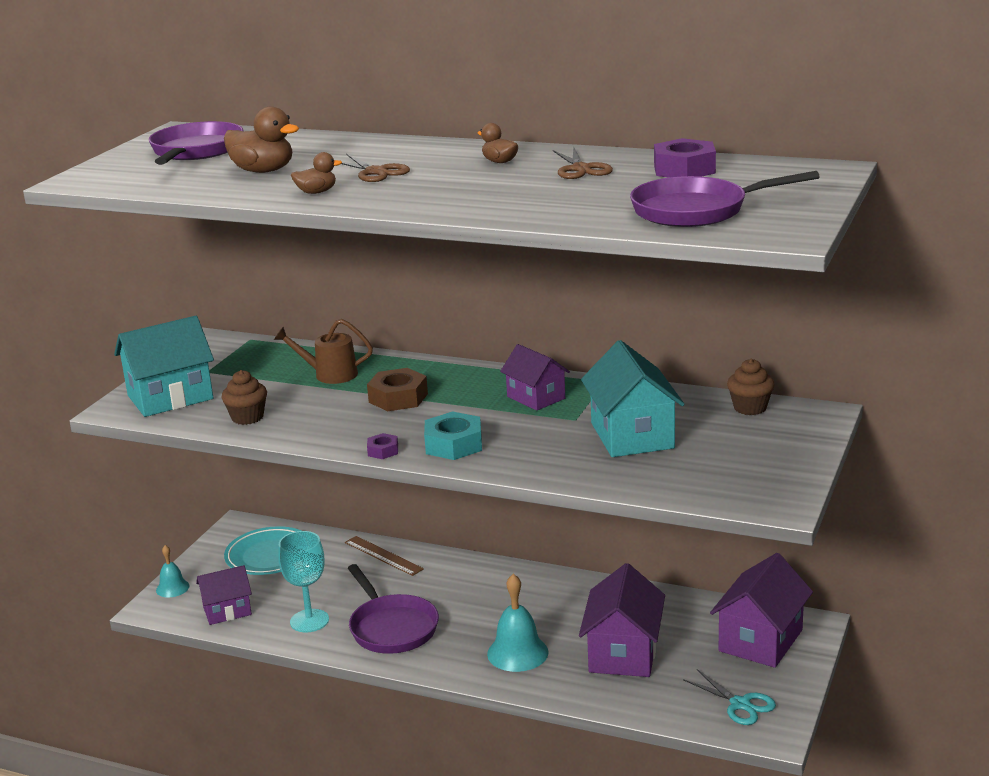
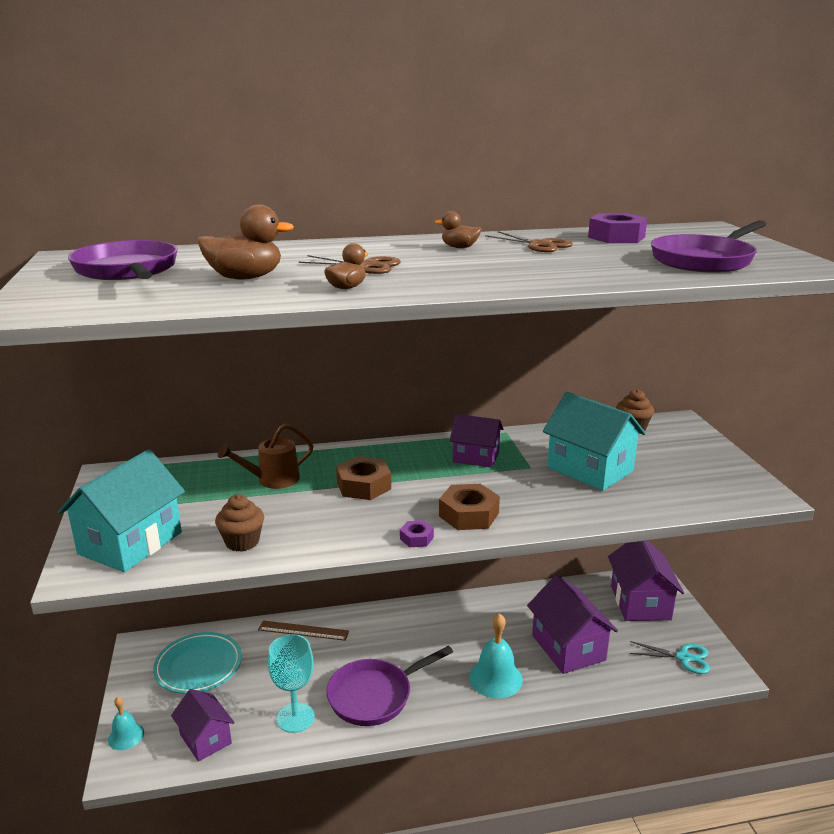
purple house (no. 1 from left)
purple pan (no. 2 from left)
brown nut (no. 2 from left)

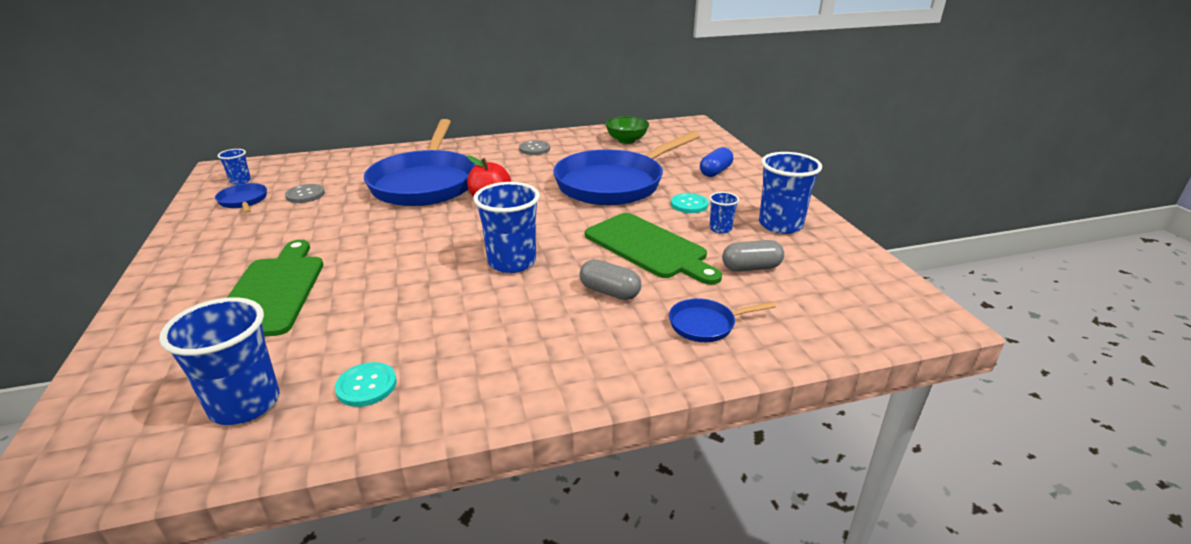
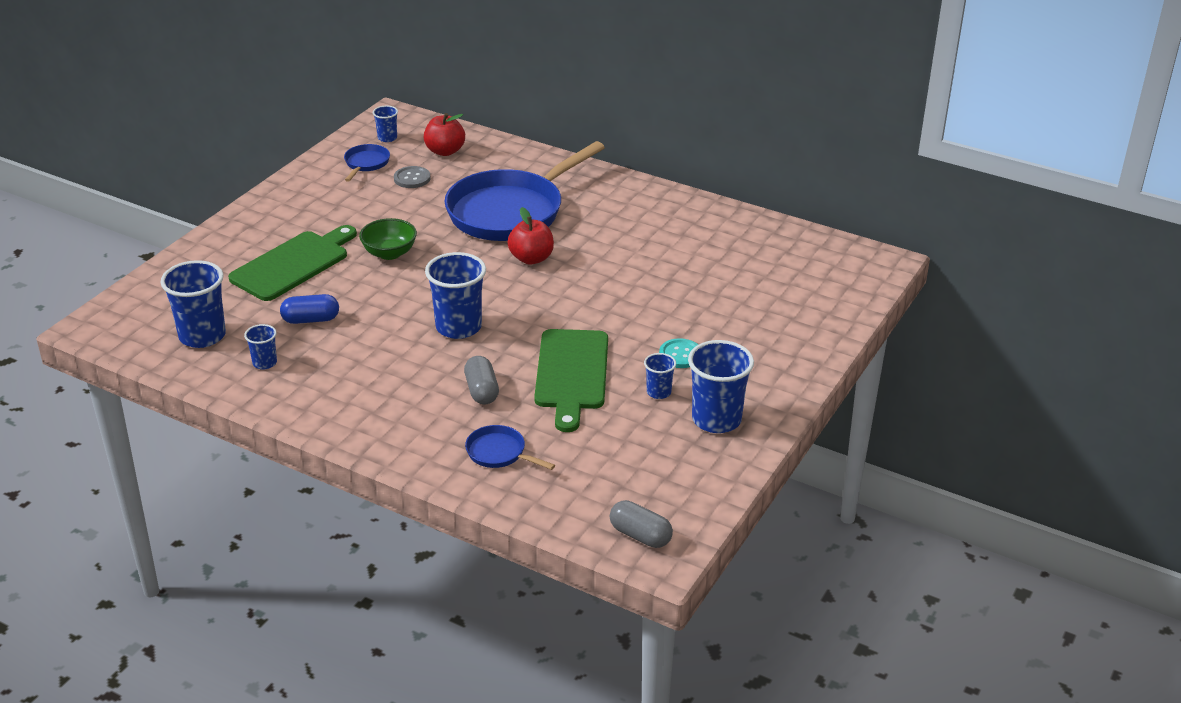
blue cup (no. 2 from left)
grey button (no. 2 from left in the first image)
blue pan (no. 3 from left in the first image)
green bowl
blue capsule
grey capsule (no. 2 from left)
red apple (no. 1 from left)

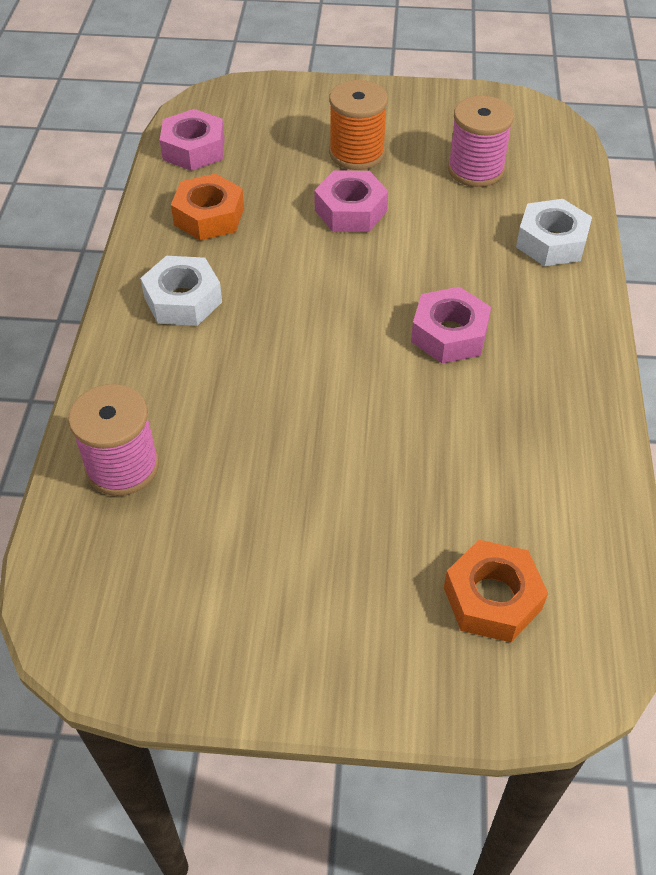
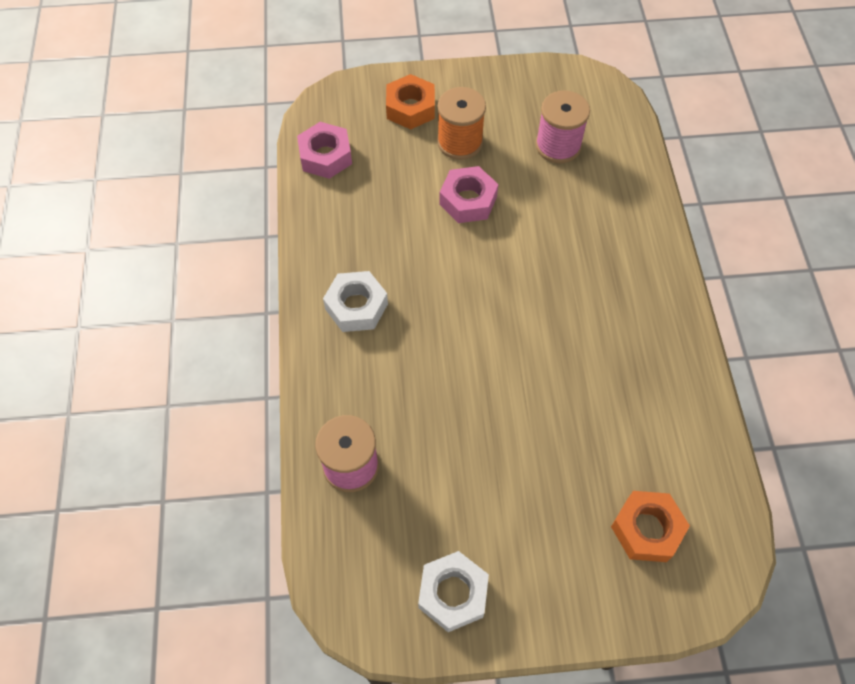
orange nut (no. 1 from left)
pink nut (no. 3 from left in the first image)
white nut (no. 2 from left)

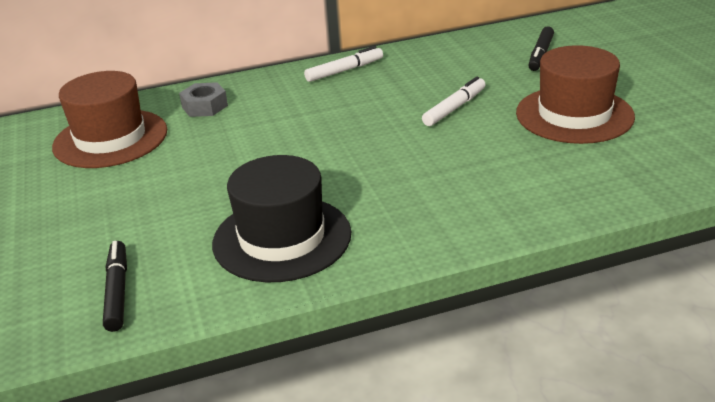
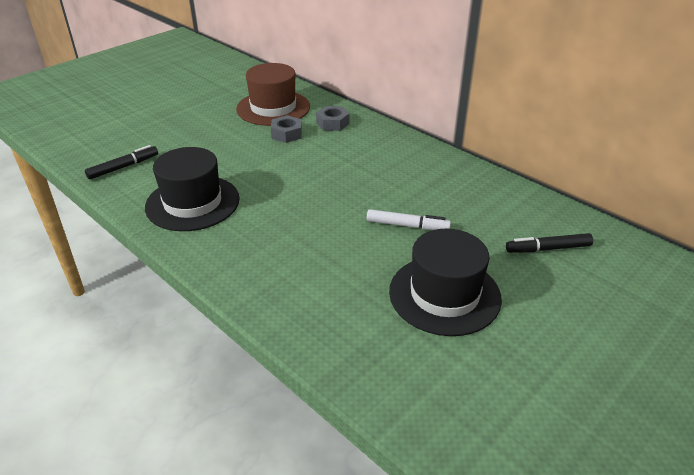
white marker (no. 1 from left in the first image)
black hat (no. 2 from left)
grey nut (no. 1 from left)

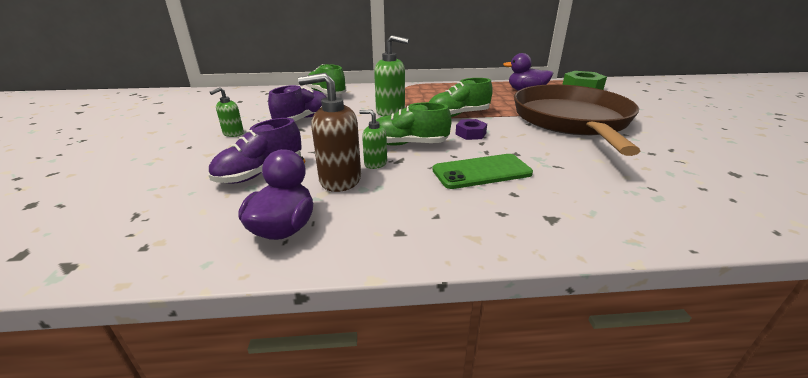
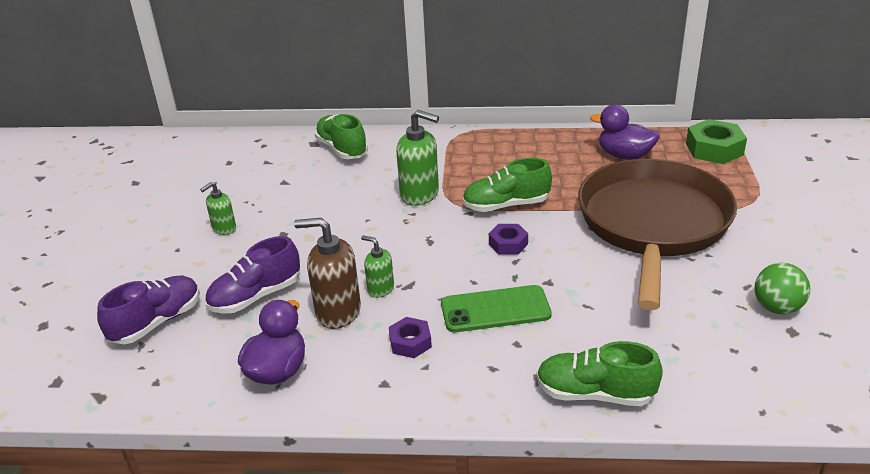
purple shoe (no. 1 from left)
green shoe (no. 3 from left)
purple nut (no. 1 from left)
green ball

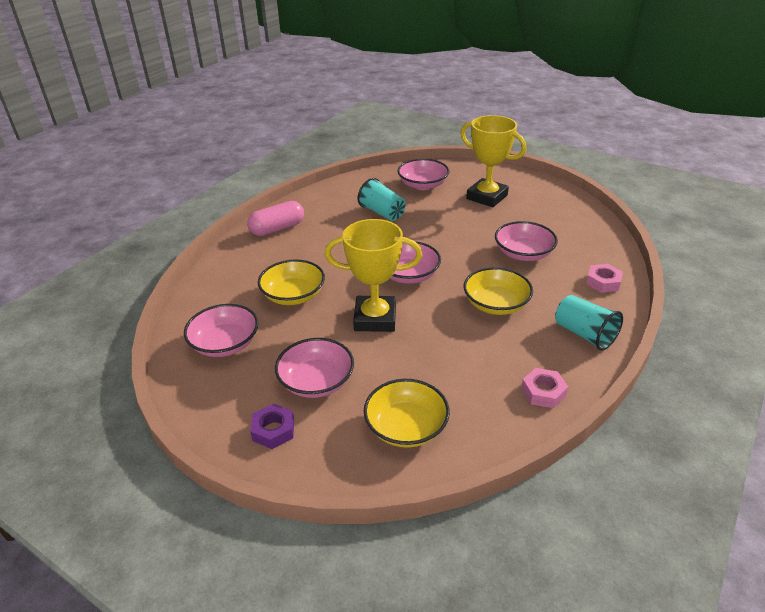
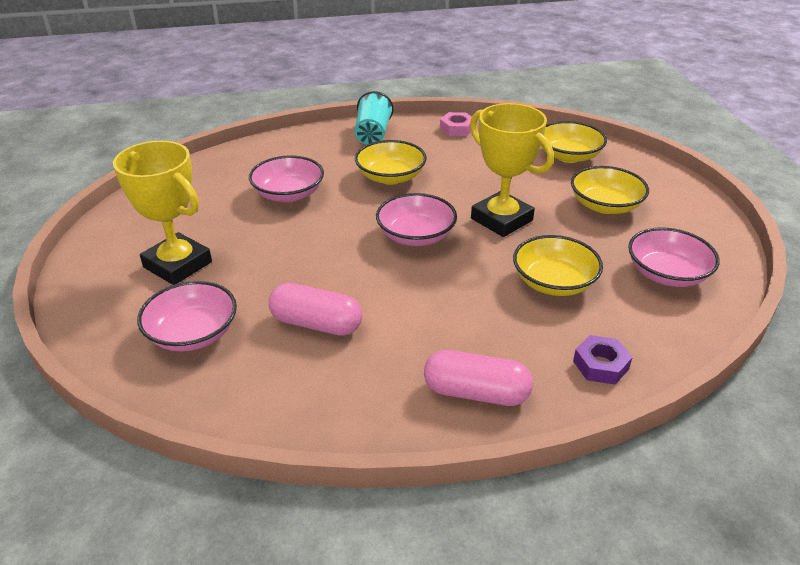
purple nut
yellow bowl (no. 4 from left)
pink capsule (no. 1 from left)
yellow trophy (no. 1 from left)
pink nut (no. 2 from left in the first image)

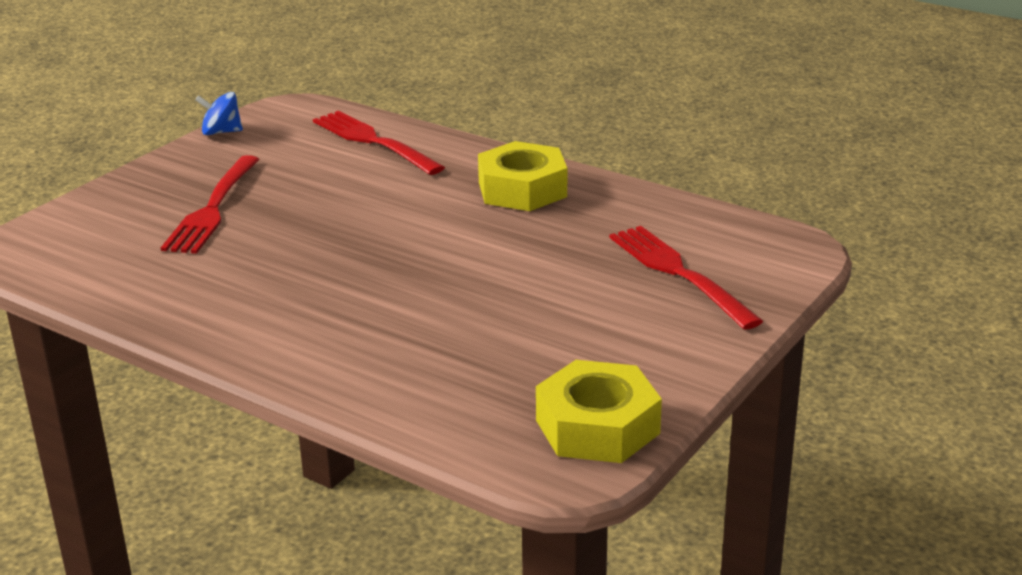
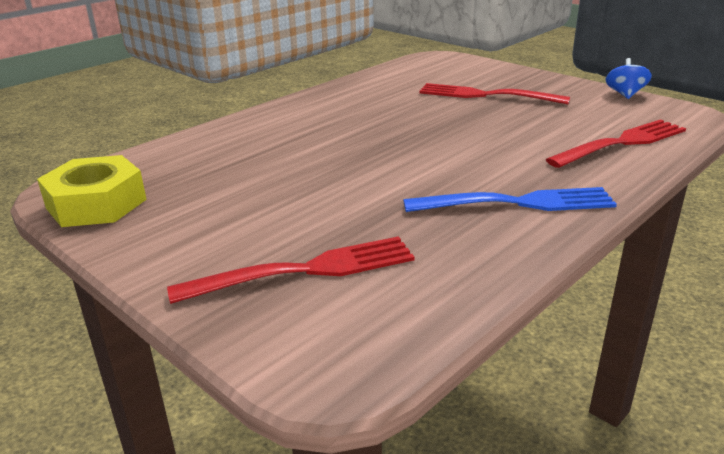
blue fork

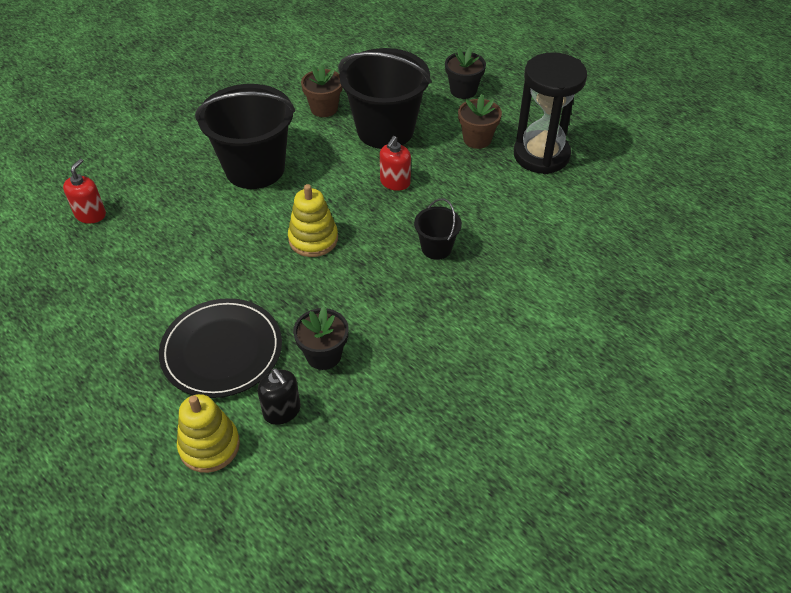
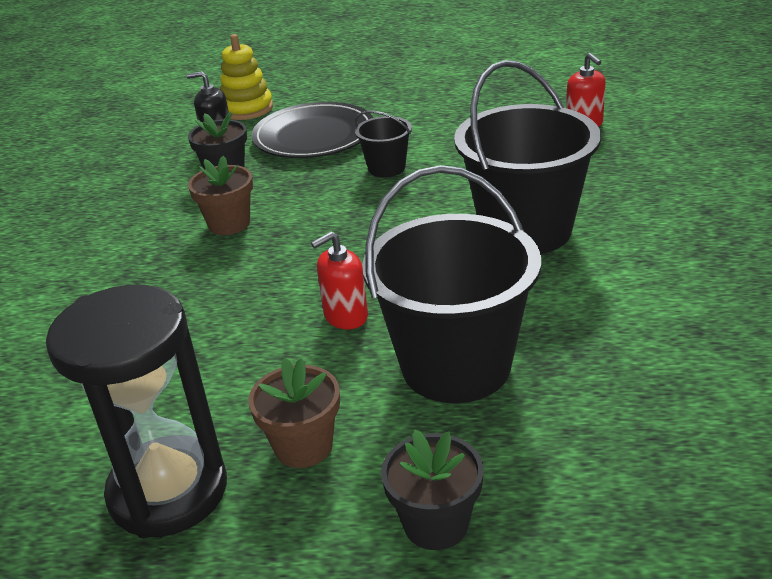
yellow stacking toy (no. 2 from left in the first image)
brown flower pot (no. 1 from left)
red soap dispenser (no. 1 from left)
black bucket (no. 1 from left)

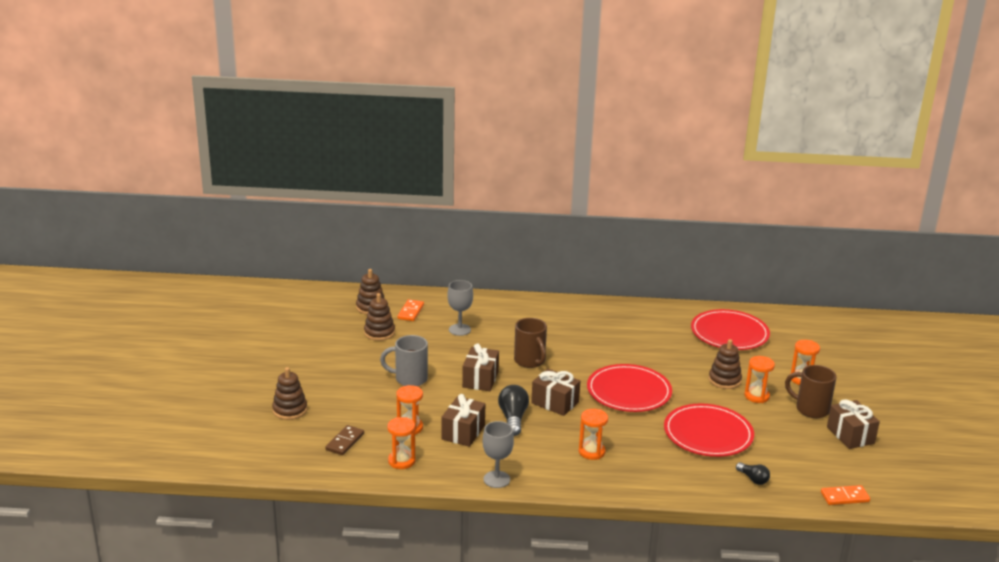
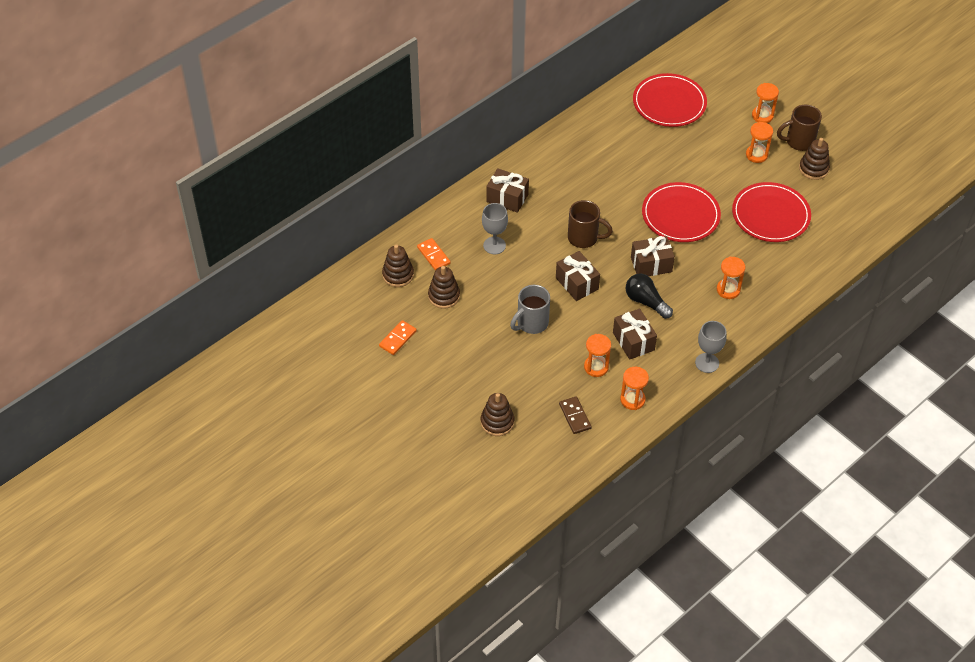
brown stacking toy (no. 4 from left)
black light bulb (no. 2 from left in the first image)
orange domino (no. 1 from left)
brown gift (no. 1 from left)

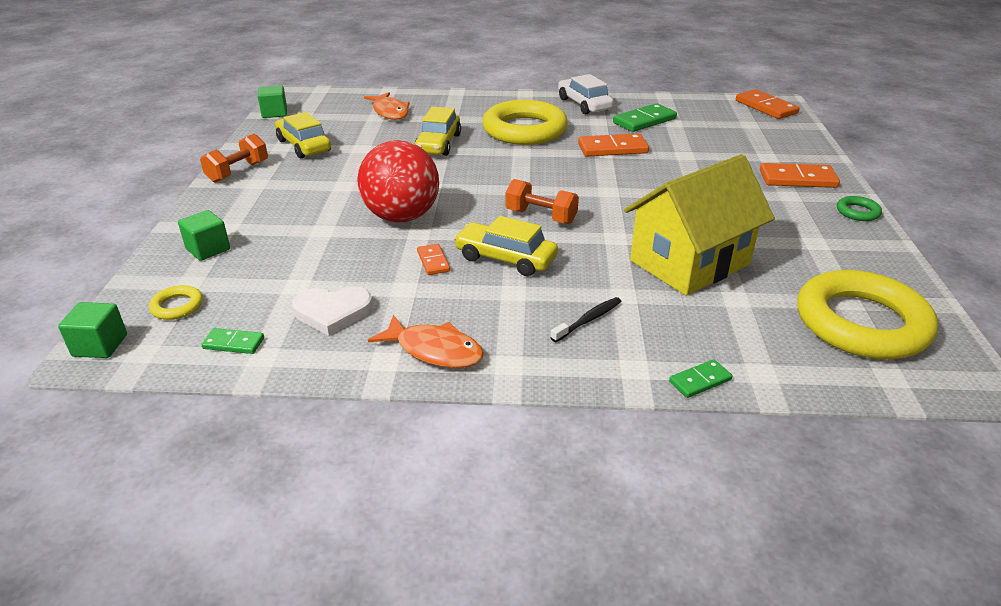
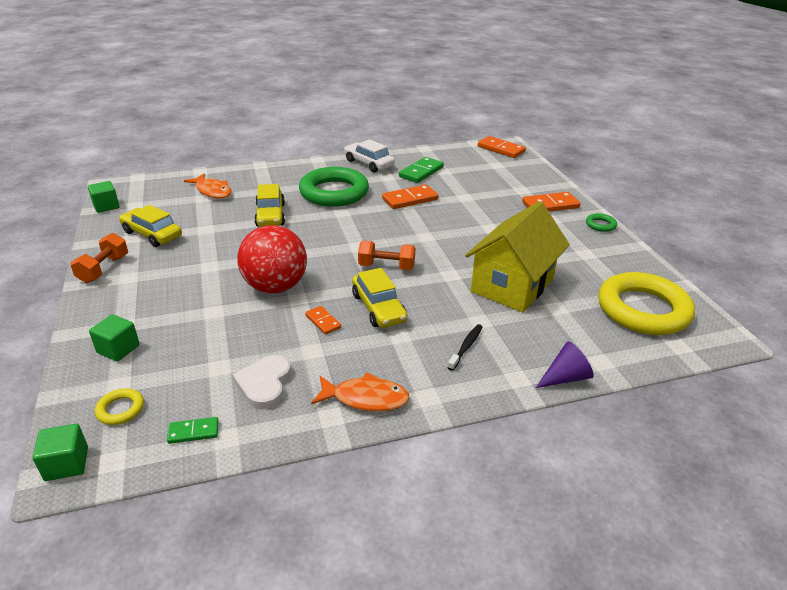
white heart
yellow car (no. 3 from left)
green ring (no. 1 from left)
purple cone

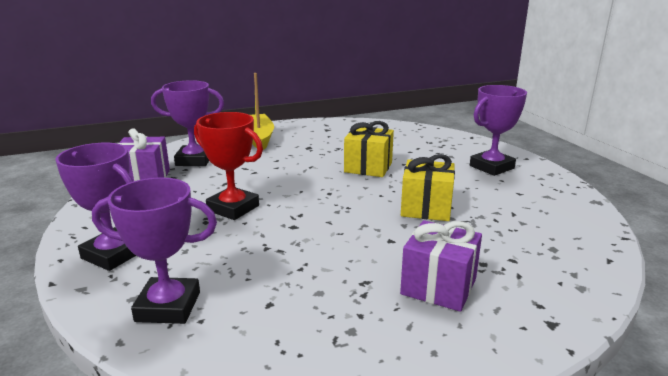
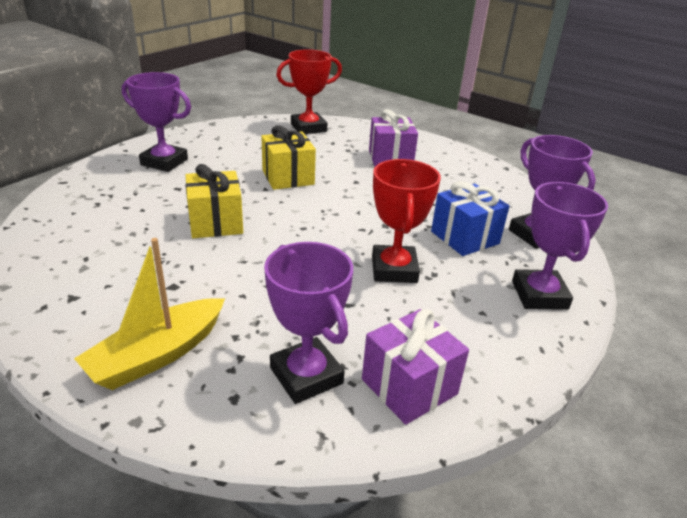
red trophy (no. 1 from left)
blue gift

